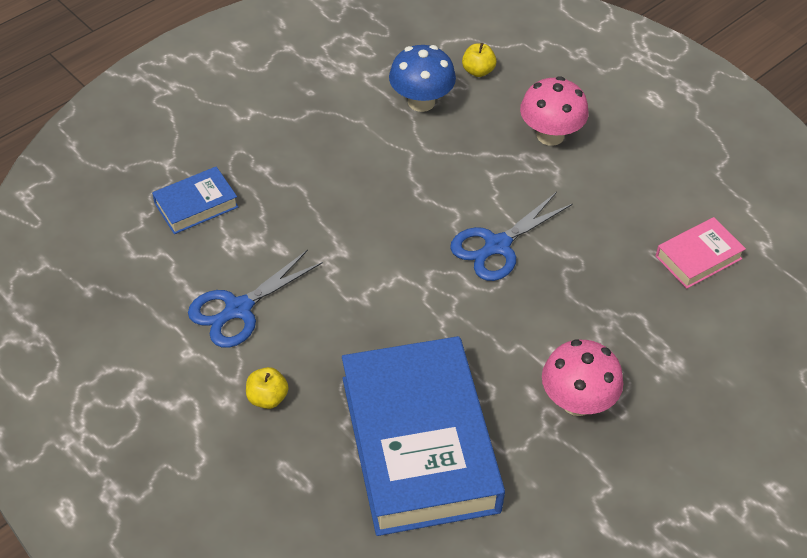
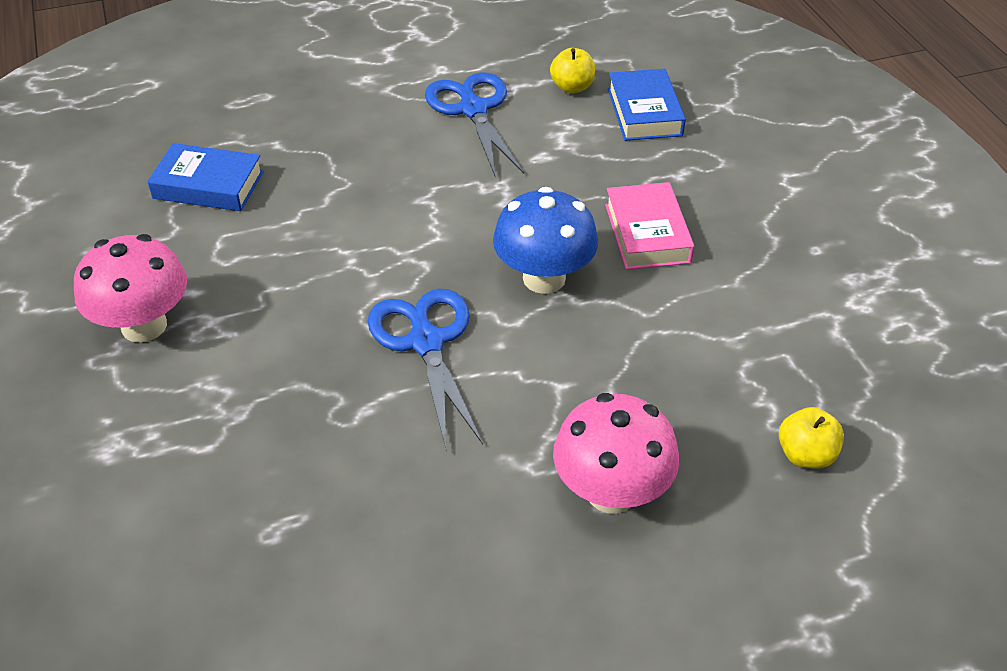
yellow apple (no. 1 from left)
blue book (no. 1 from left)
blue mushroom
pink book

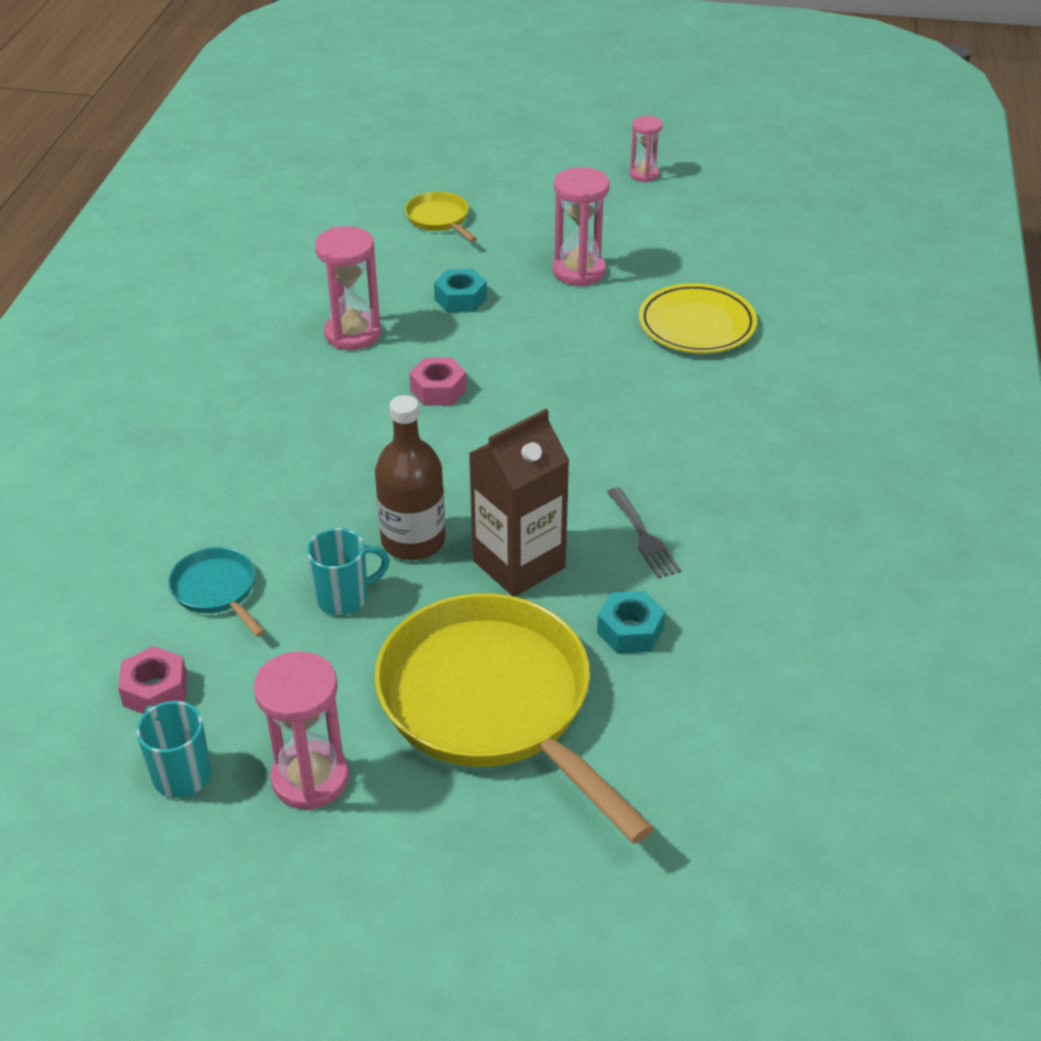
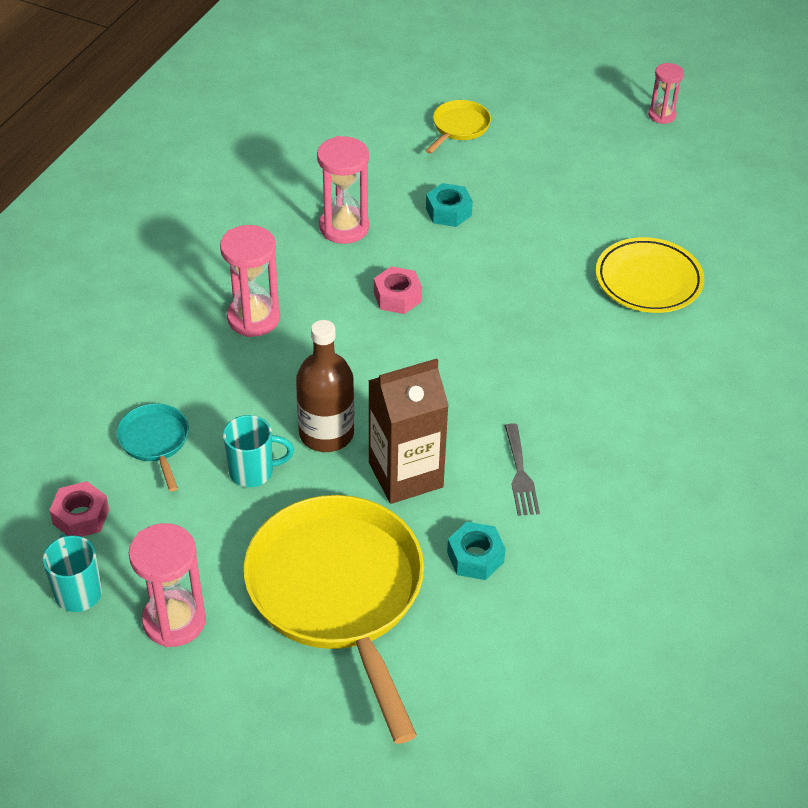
yellow pan (no. 2 from left)
pink hourglass (no. 2 from left)

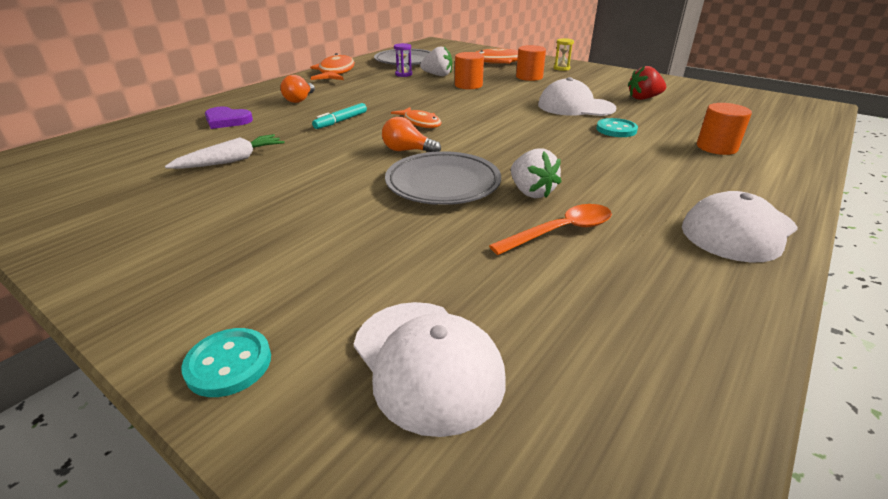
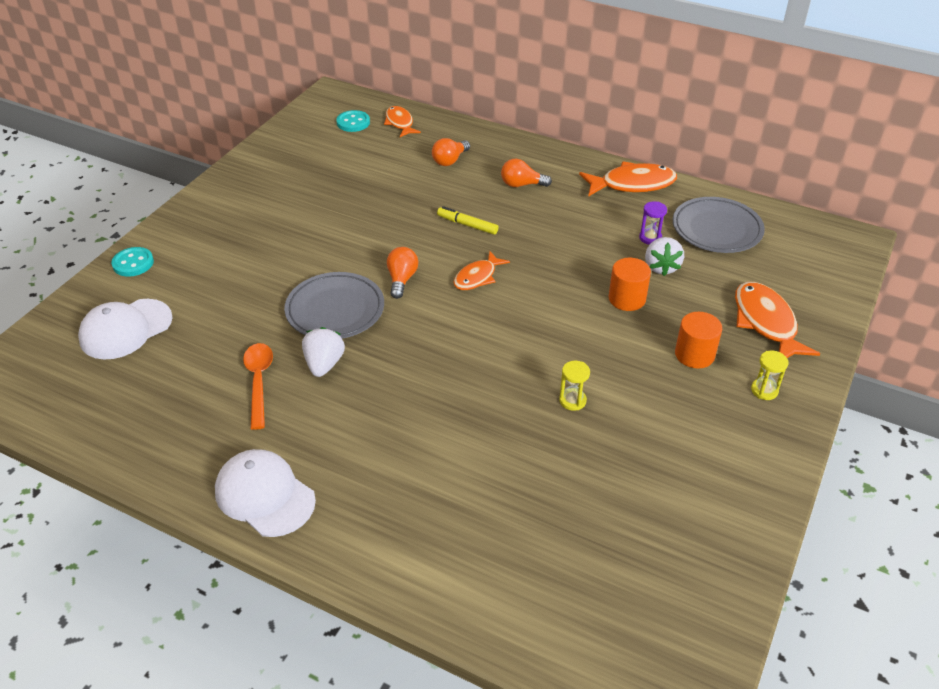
white carrot
orange light bulb (no. 2 from left)
yellow marker
orange spoon
white strawberry (no. 1 from left)
yellow hourglass (no. 1 from left)
turquoise button (no. 2 from left)
red strawberry
orange cylinder (no. 3 from left in the first image)
orange fish (no. 1 from left)

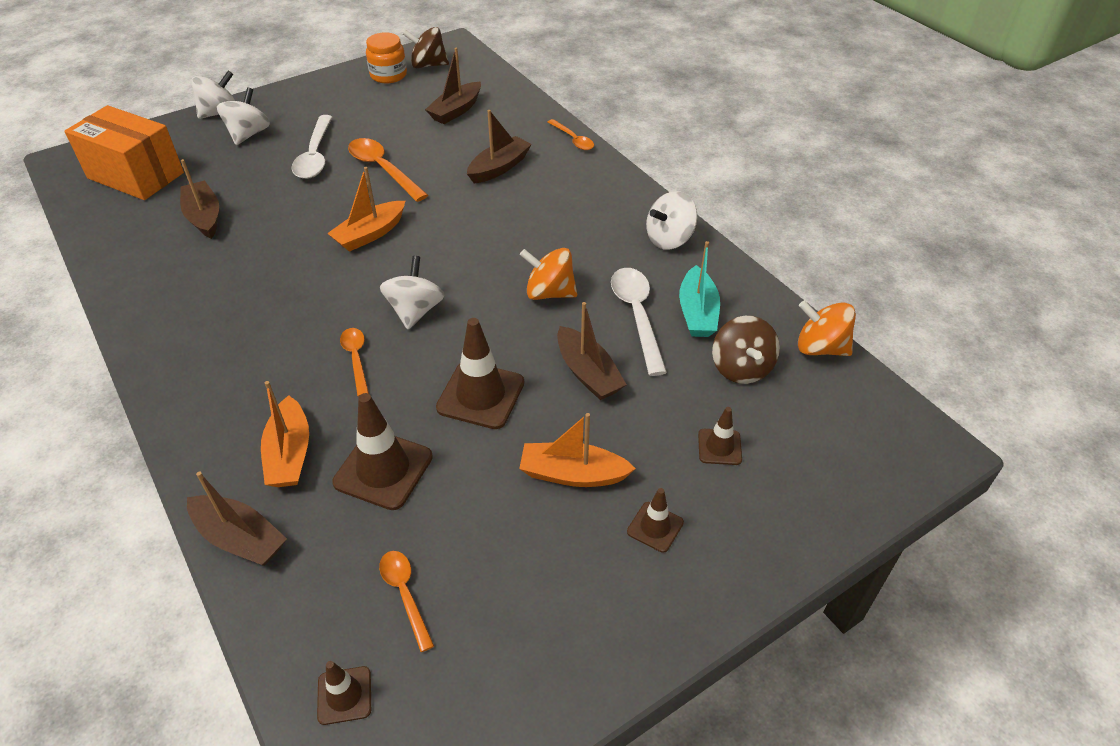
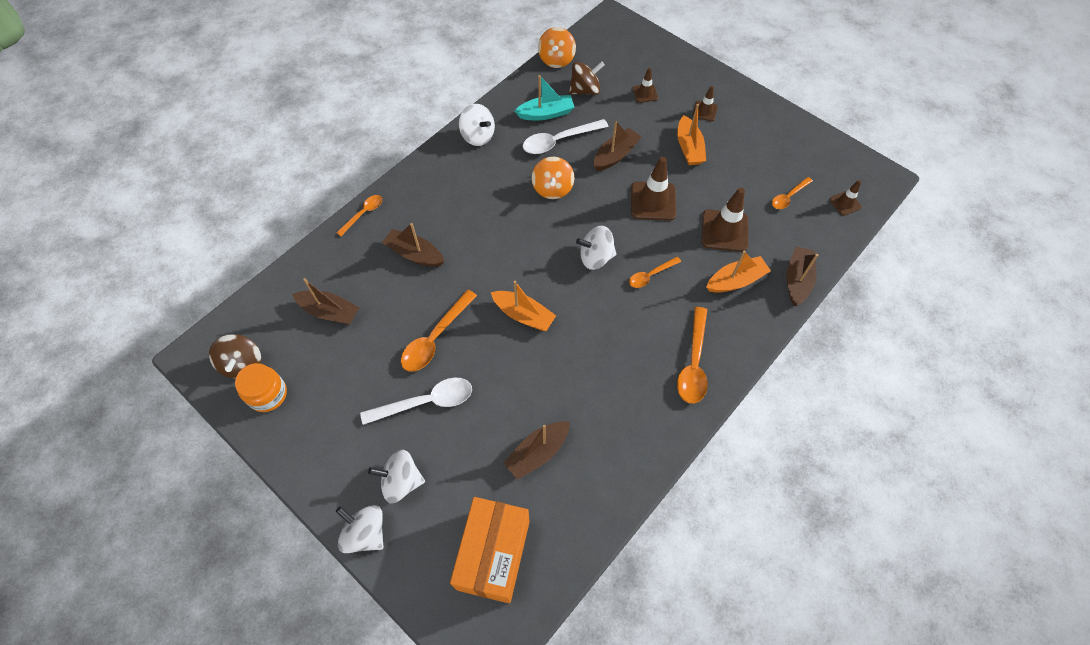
orange spoon (no. 4 from left)

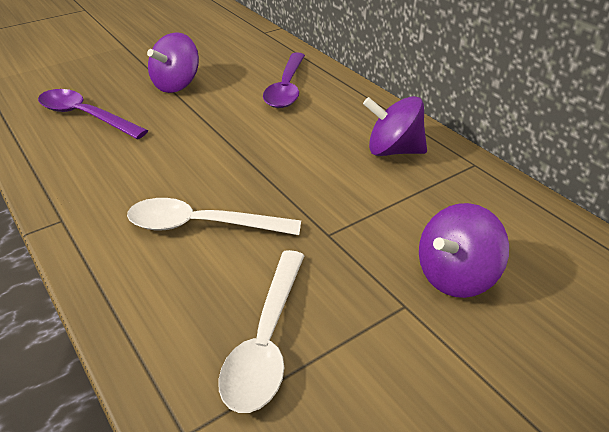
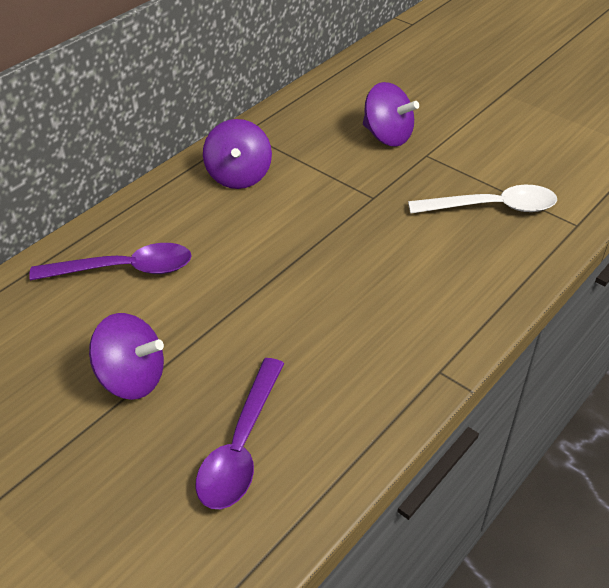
white spoon (no. 1 from left in the first image)

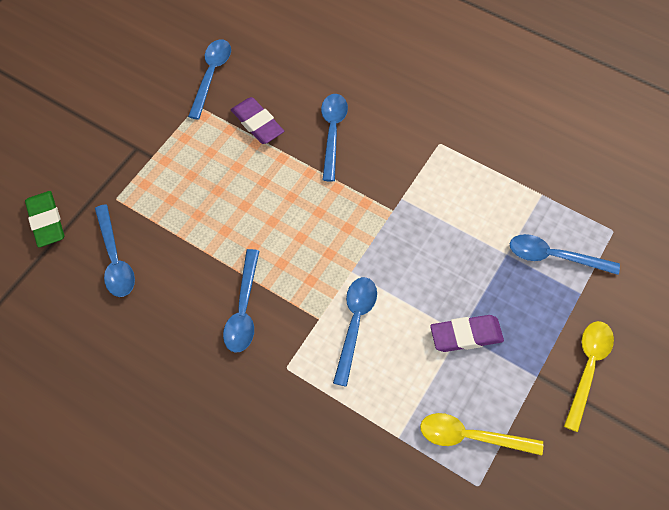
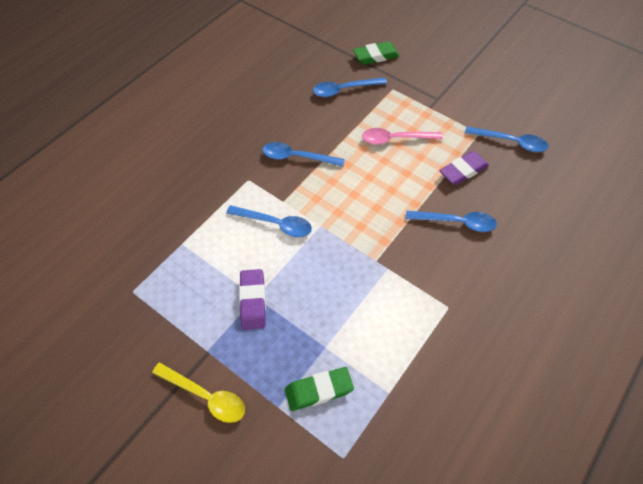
yellow spoon (no. 1 from left in the first image)
green eraser (no. 1 from left)
pink spoon

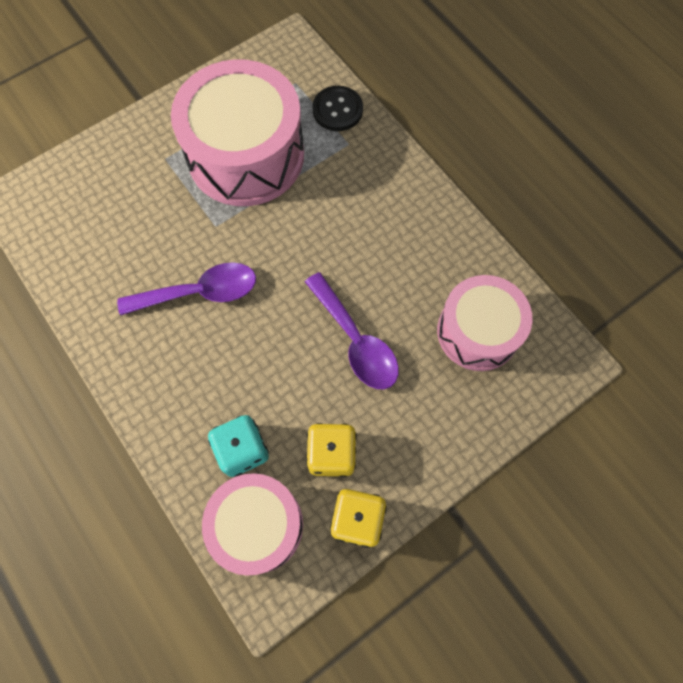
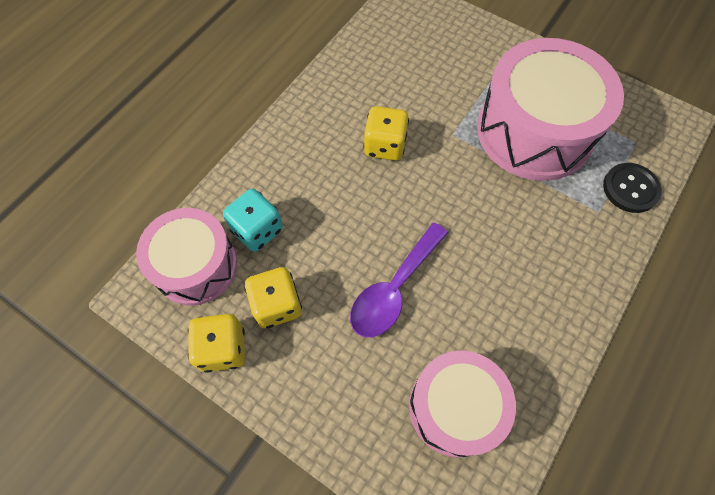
yellow dice (no. 3 from left)

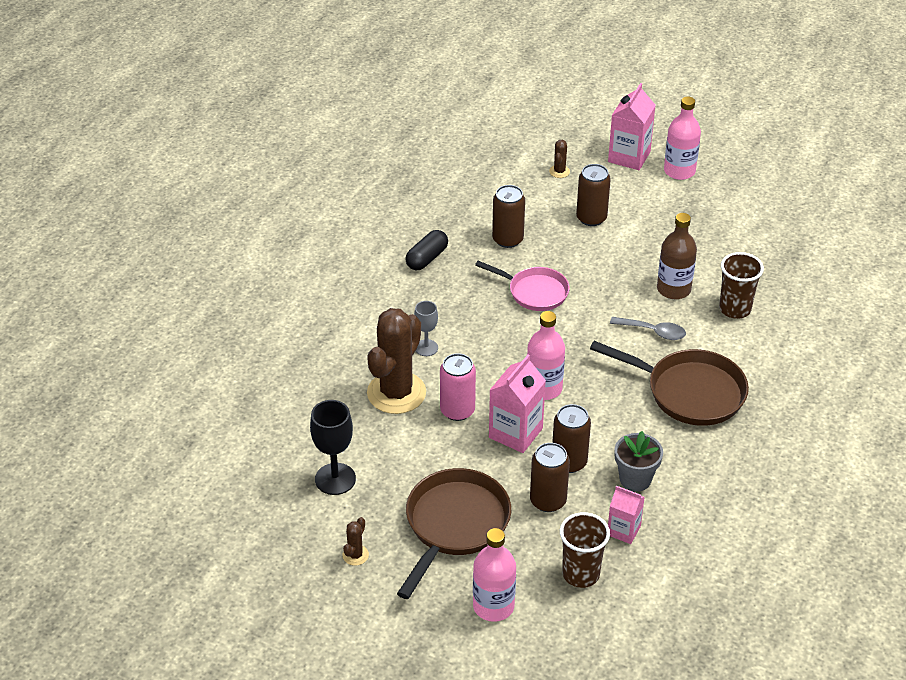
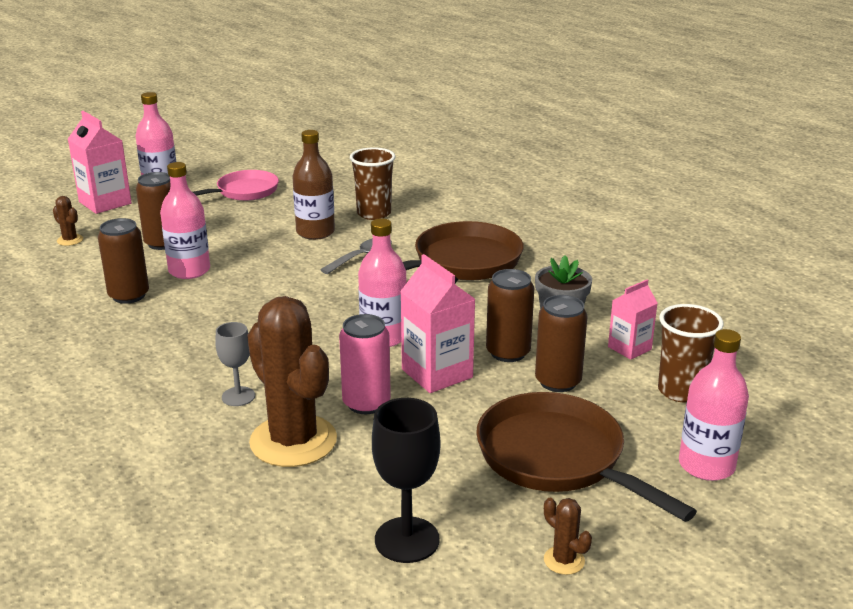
black capsule
pink pan
pink bottle (no. 2 from left)

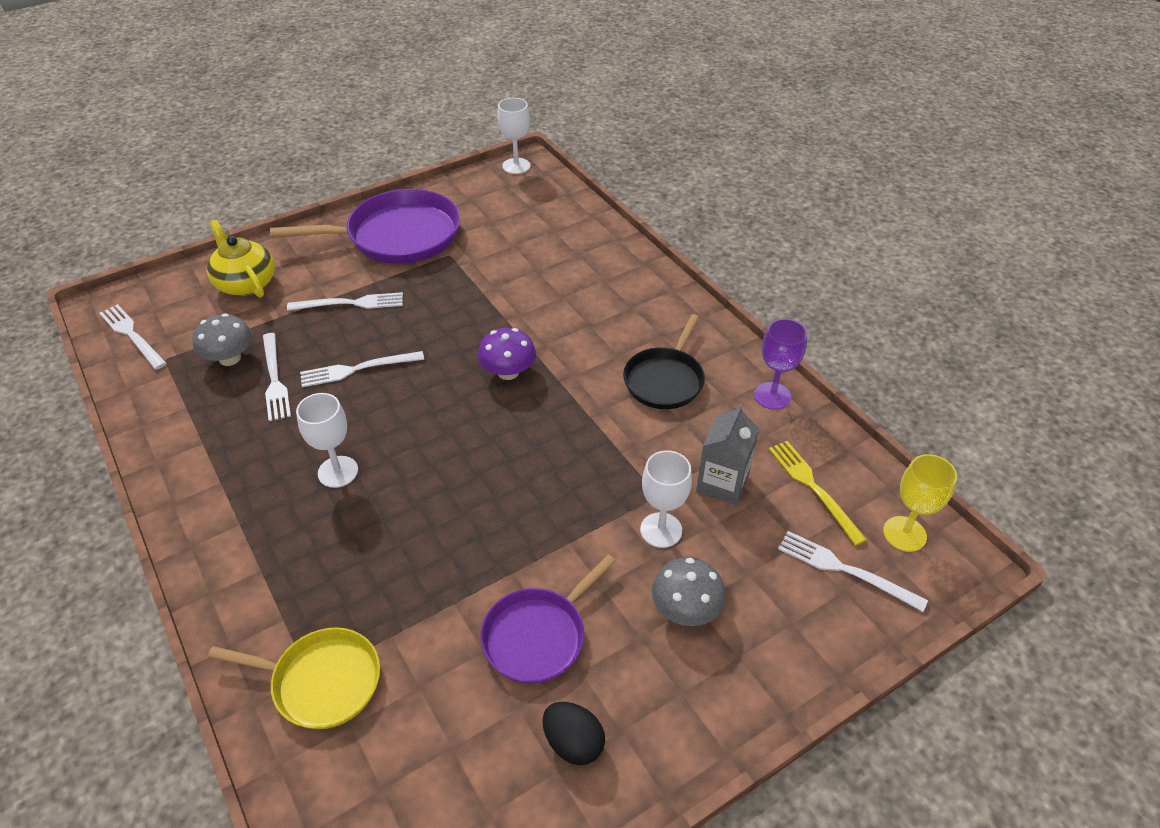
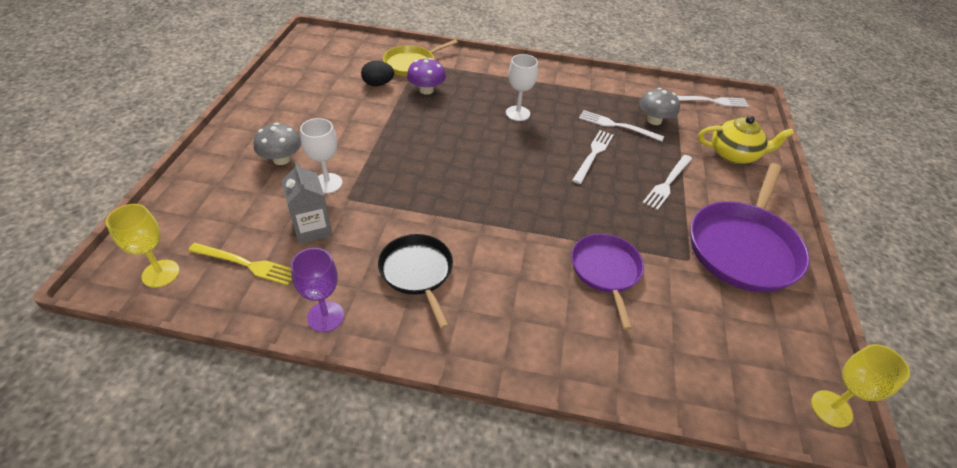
purple mushroom
purple pan (no. 1 from left)
yellow goblet (no. 2 from left)
black egg
white fork (no. 5 from left in the first image)

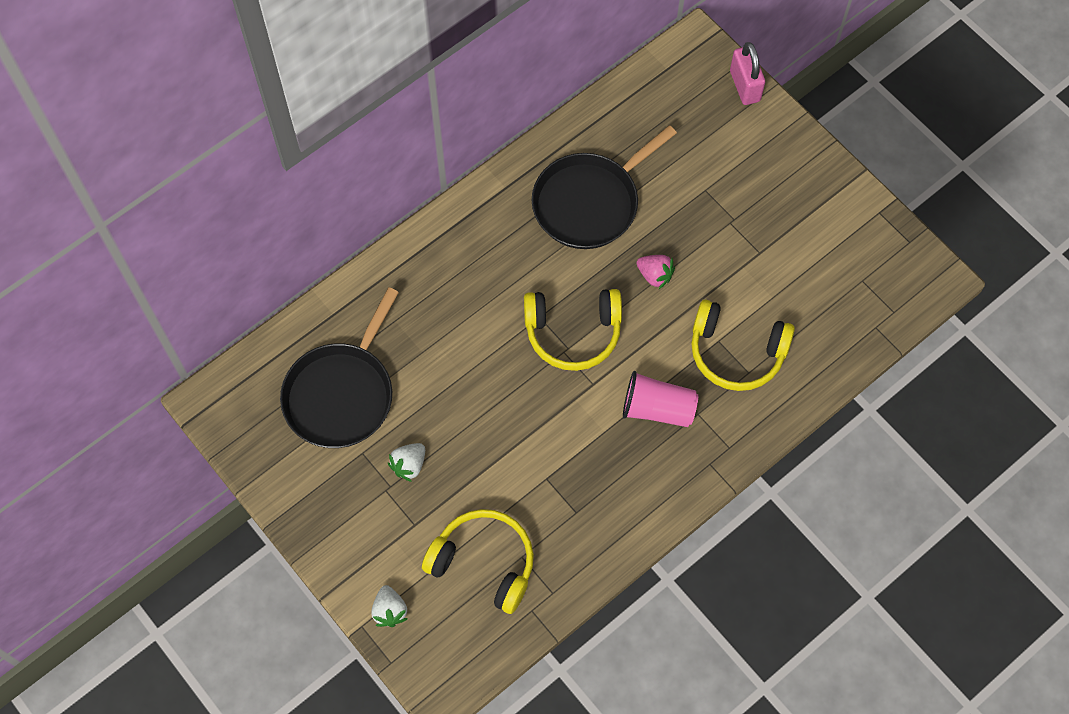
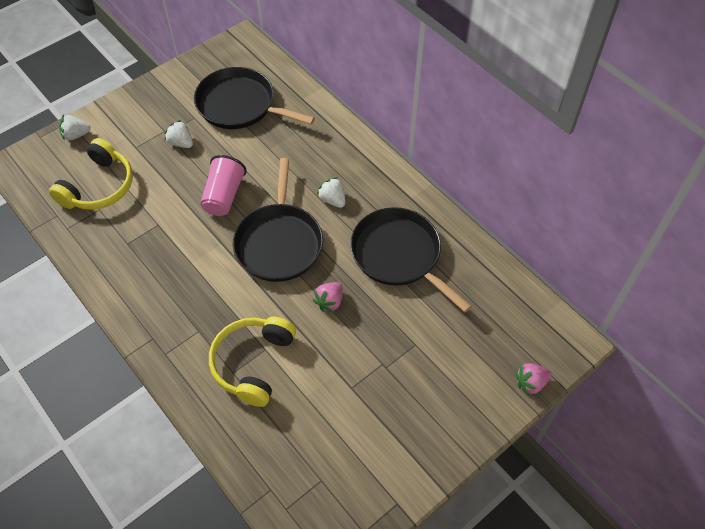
black pan (no. 2 from left)
pink cup
pink strawberry (no. 2 from left)
white strawberry (no. 3 from left)

